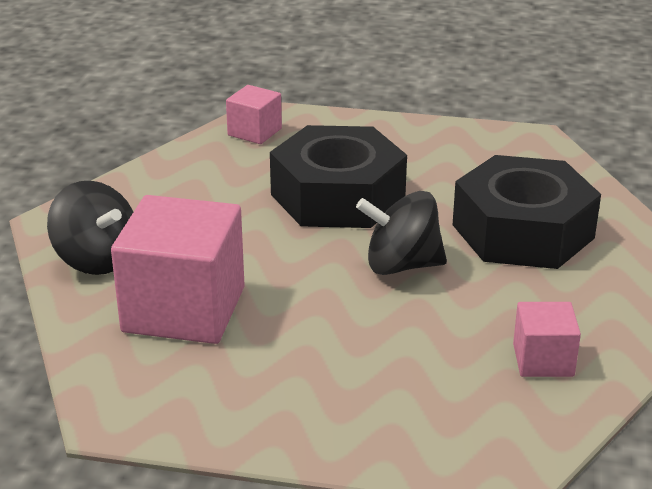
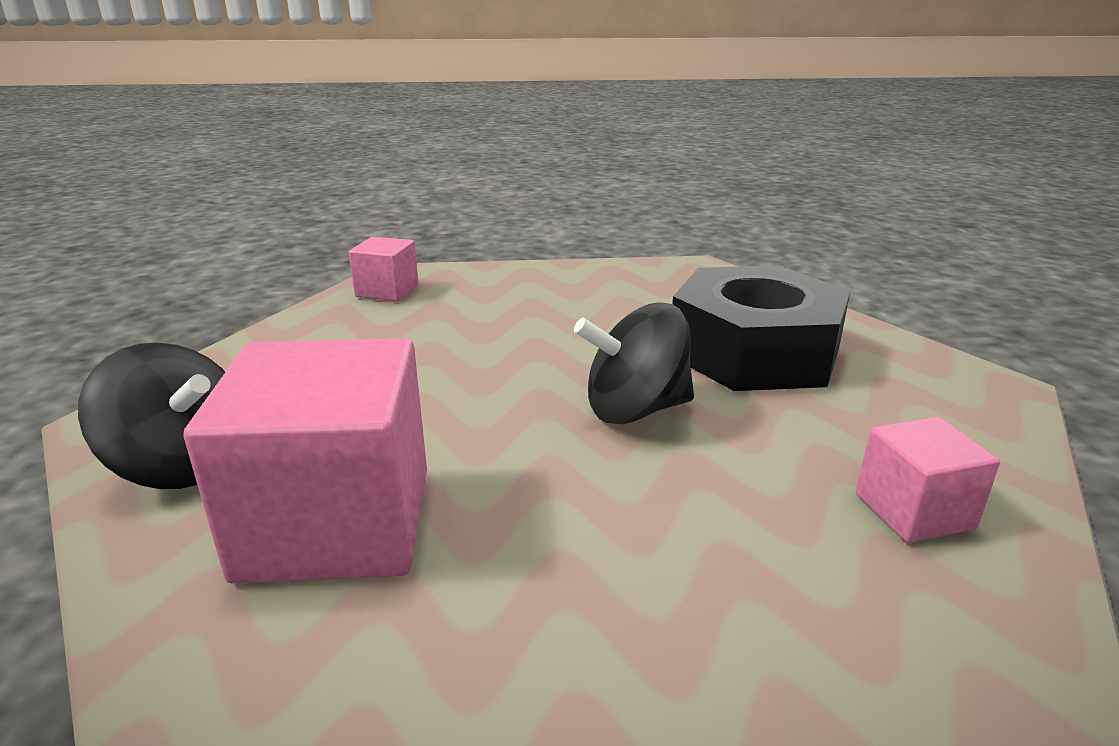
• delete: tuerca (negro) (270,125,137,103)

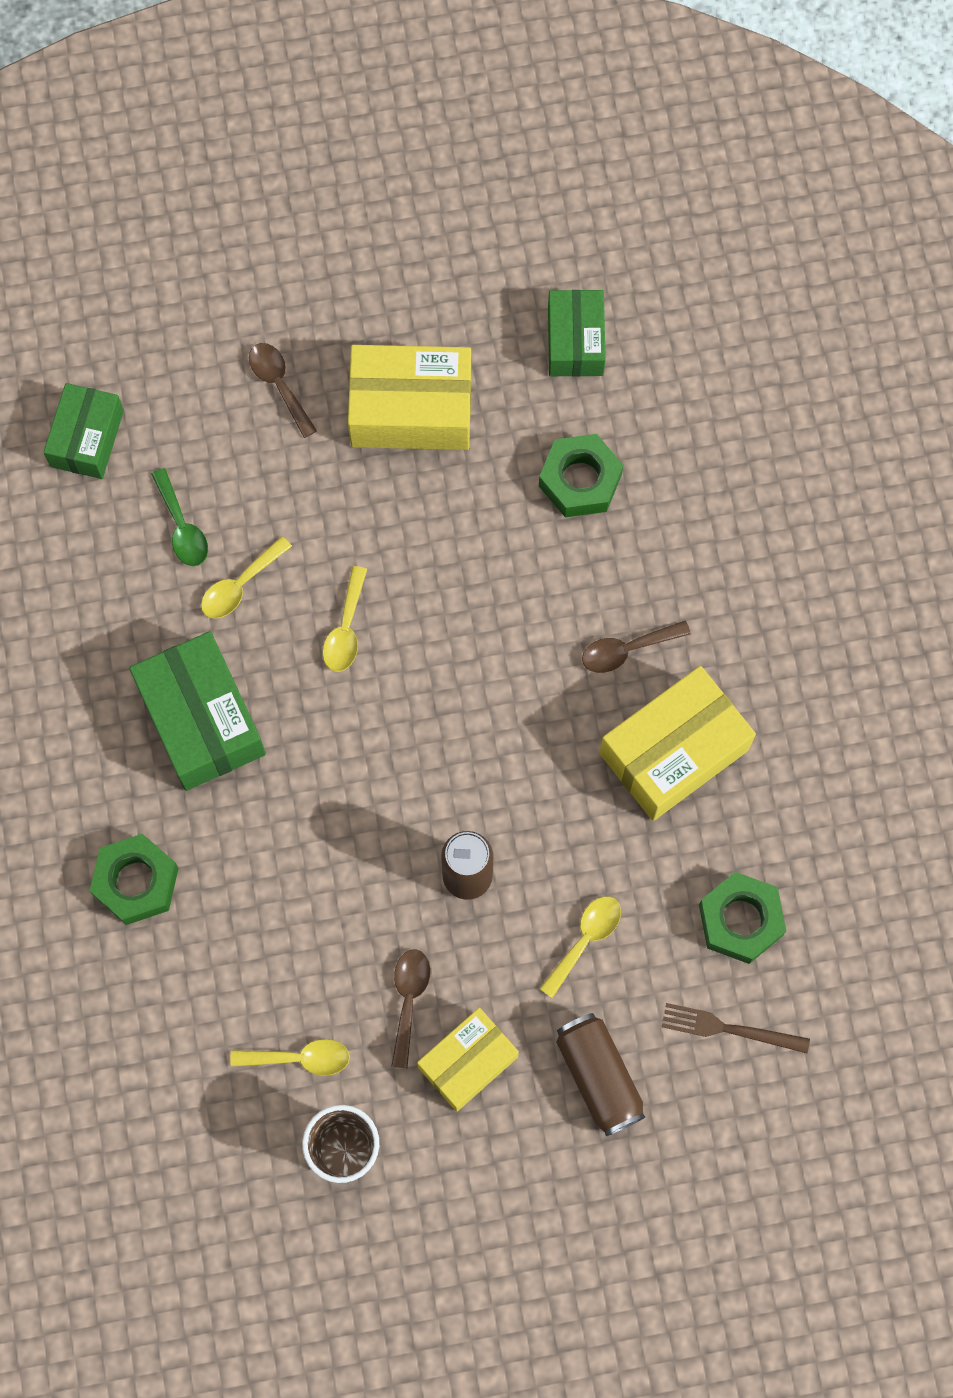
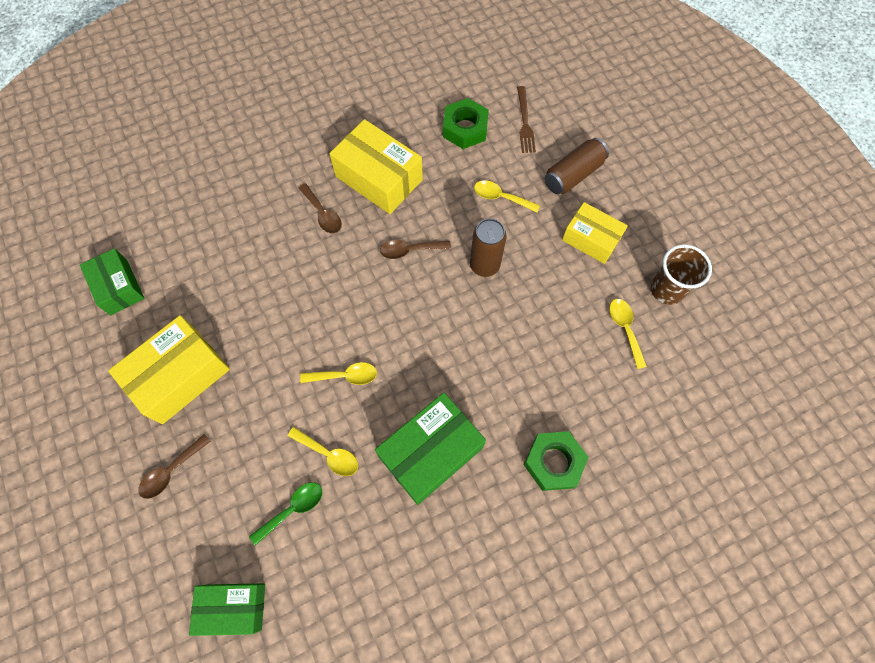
• rotate: caja (verde) (548,290,58,87) = (80,248,65,67) 75 degrees clockwise
• rotate: caja (amarillo) (348,345,123,105) = (108,315,122,109) 60 degrees clockwise
• delete: tuerca (verde) (539,434,84,83)
• move: cuchara (marrón) (391,949,39,120) to (380,240,71,19)

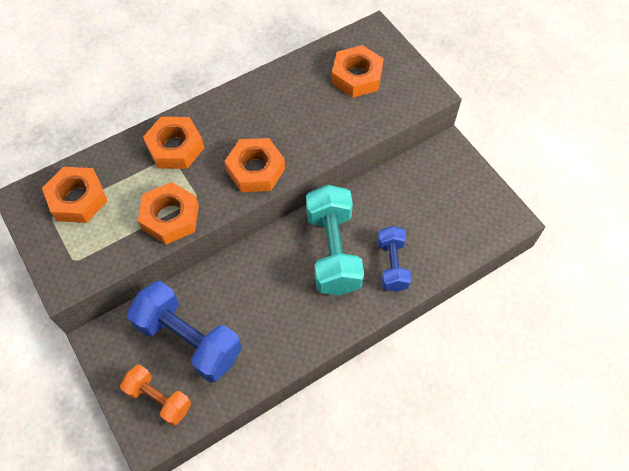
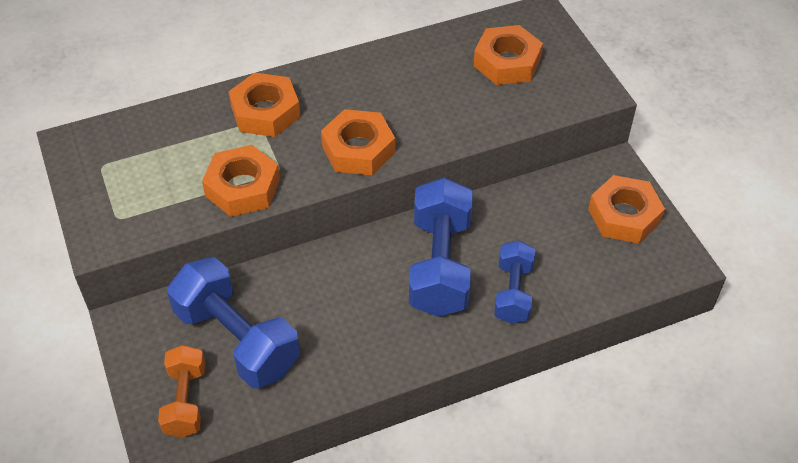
• move: tuerca (naranja) (42,167,65,56) to (588,175,77,68)
• recolor: mancuerna (turquesa) (306,185,58,110) to mancuerna (azul) (409,178,64,139)
• rotate: mancuerna (naranja) (120,364,71,62) = (158,345,48,93) 45 degrees clockwise

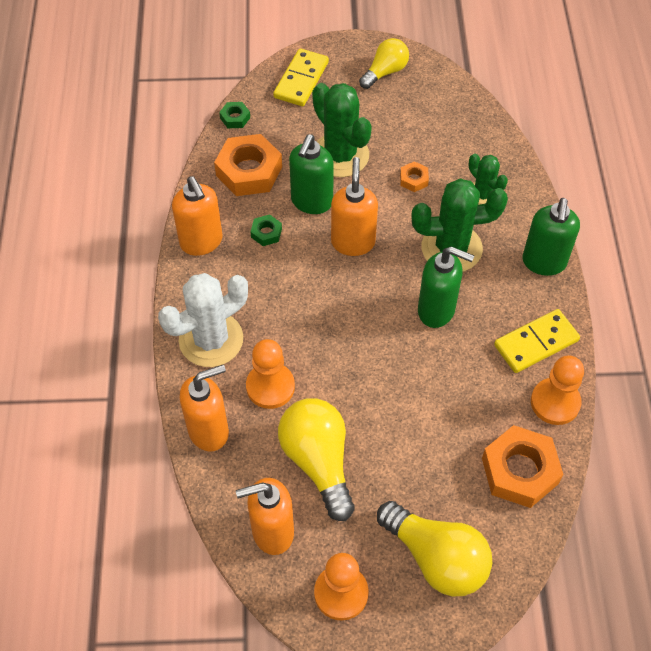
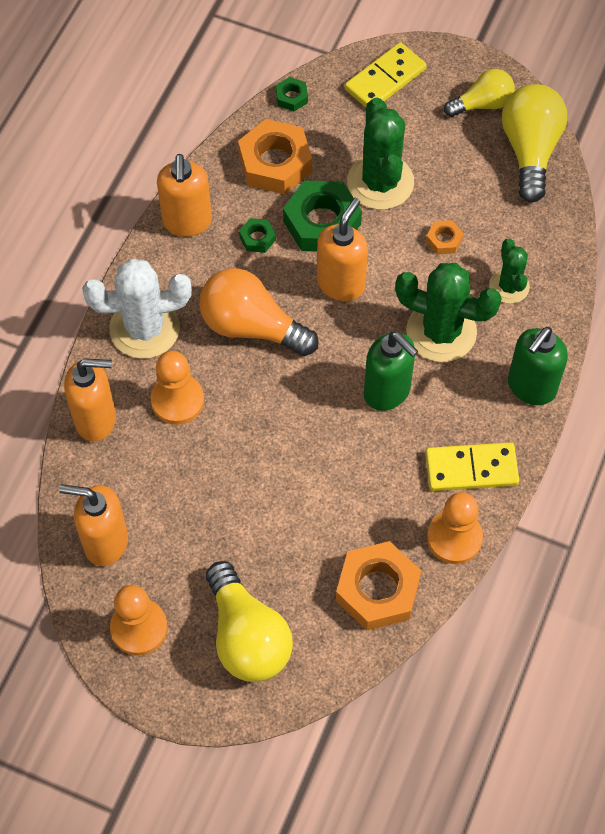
• replace: dispensador de jabón (verde) (289,135,45,79) to tuerca (verde) (283,180,79,72)
• move: bombilla (amarillo) (278,398,77,123) to (502,84,65,119)
• insert: bombilla (naranja) (199,268,120,88)

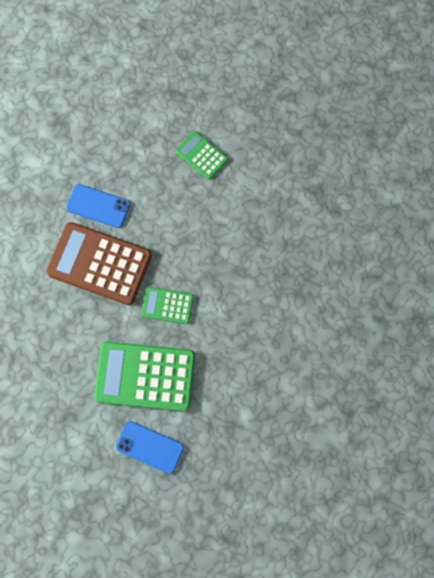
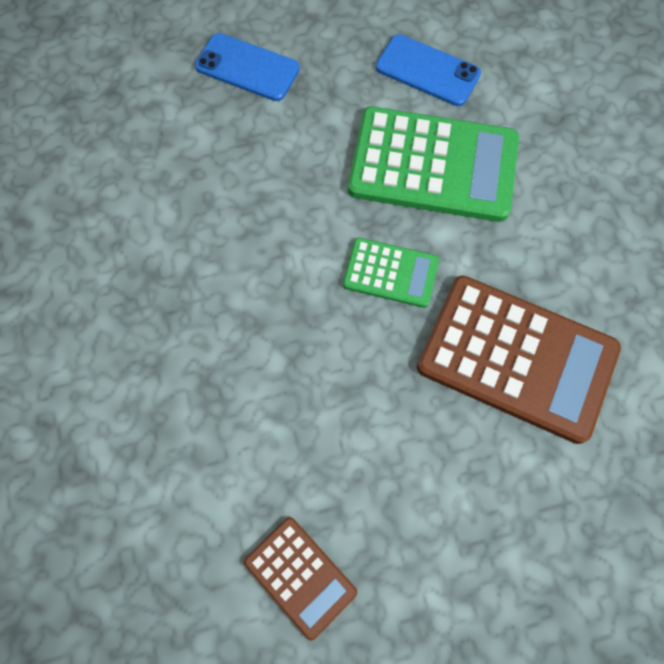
• recolor: calculadora (verde) (176,131,52,49) to calculadora (marrón) (244,517,113,124)
• move: móvil (azul) (67,184,63,44) to (195,33,105,68)

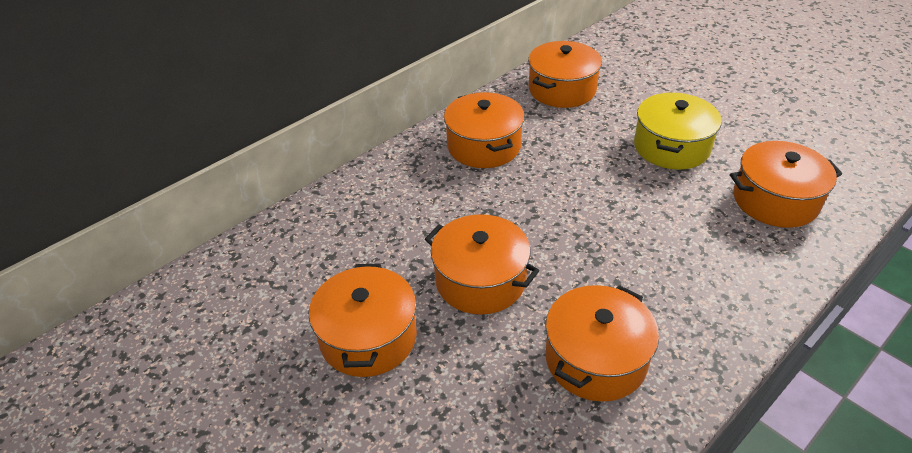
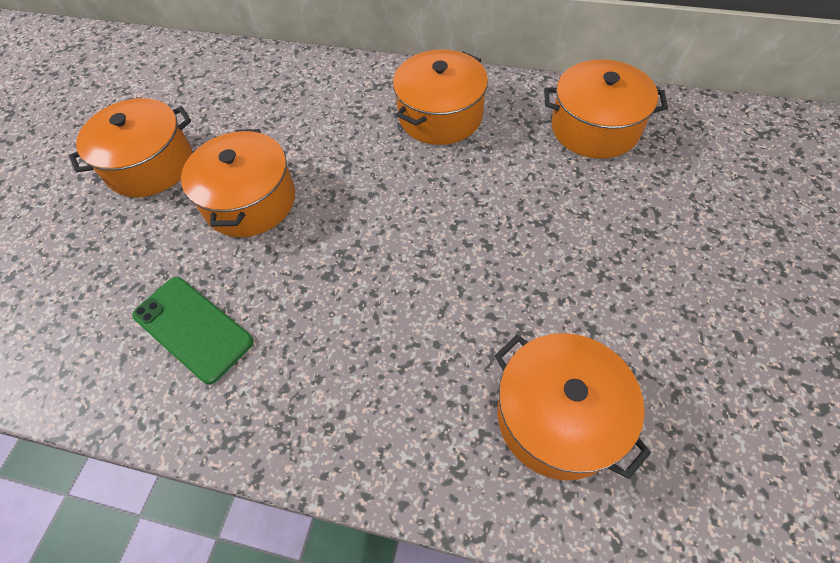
• delete: olla (amarillo) (634,93,88,77)
• replace: olla (naranja) (545,285,114,117) to móvil (verde) (132,277,121,107)

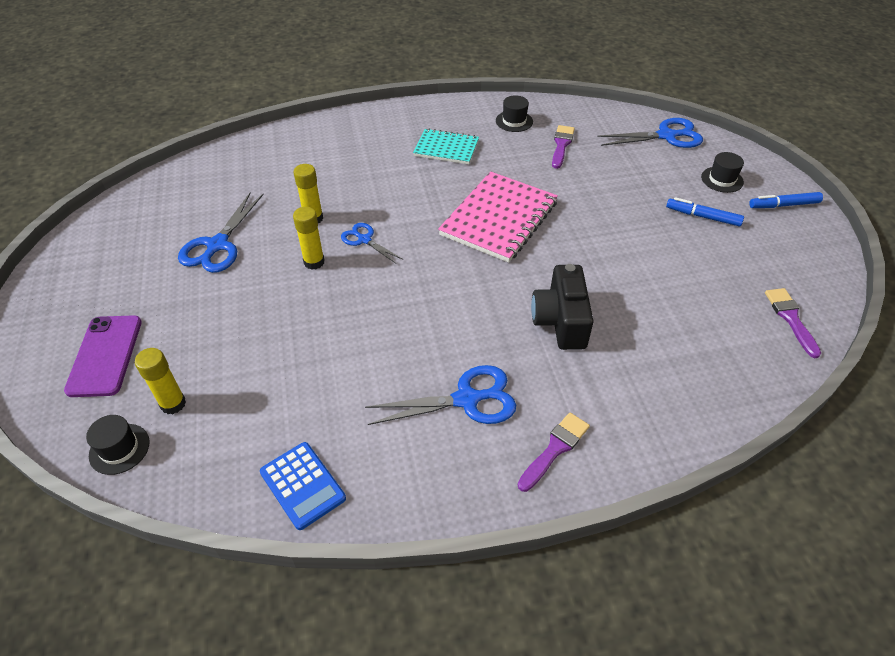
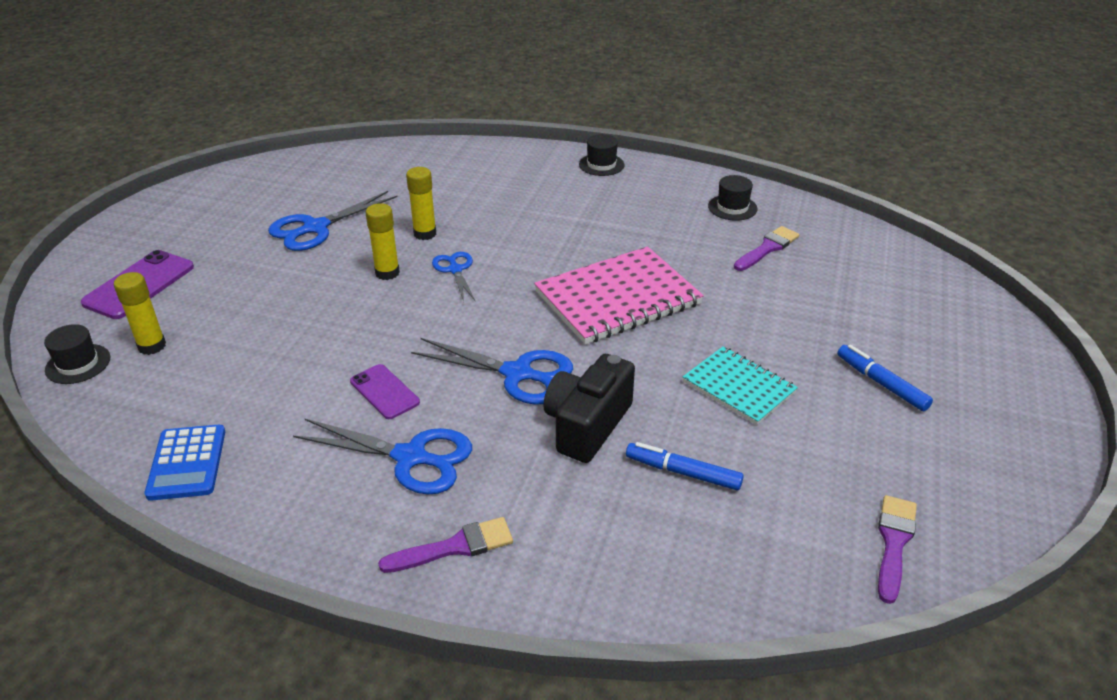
• move: tijeras (azul) (597,118,106,30) to (411,338,162,67)
• move: cuaderno (turquesa) (413,128,66,36) to (683,346,115,79)
• move: sombrero (negro) (701,152,43,41) to (579,134,45,42)
• move: rotulador (azul) (749,192,74,16) to (626,442,118,48)
• insert: móvil (morado) (350,364,70,55)

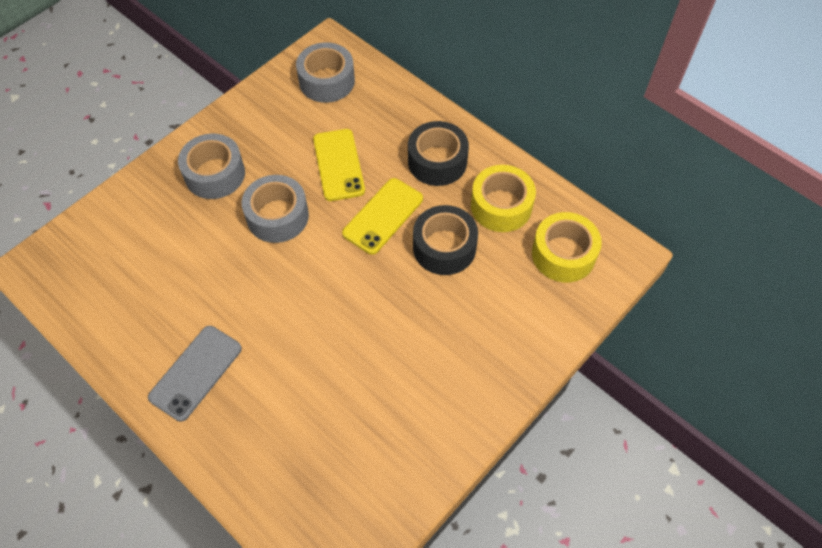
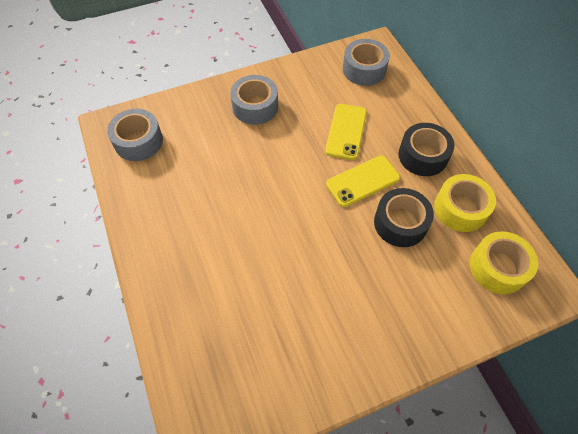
• move: cinta adhesiva (gris) (242,175,67,68) to (107,109,56,52)
• delete: móvil (gris) (148,326,94,96)

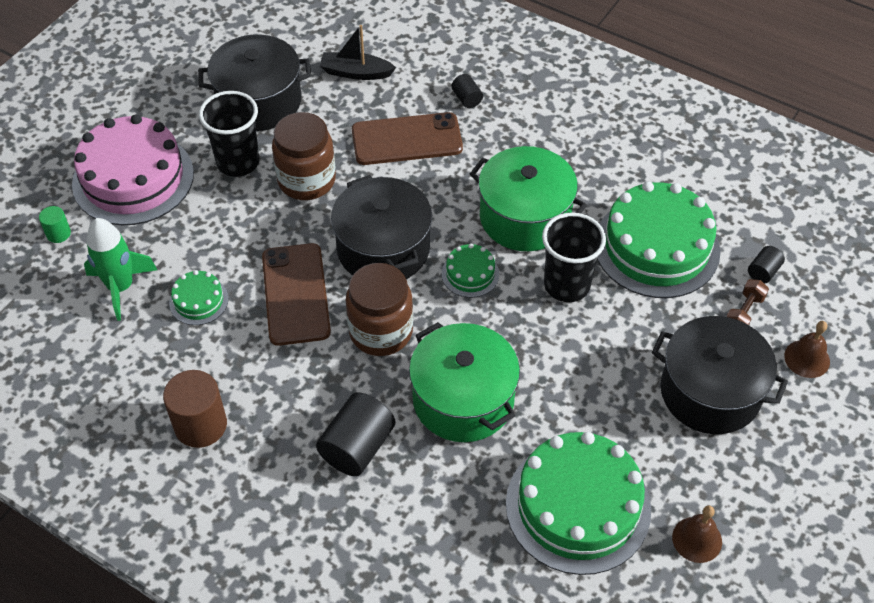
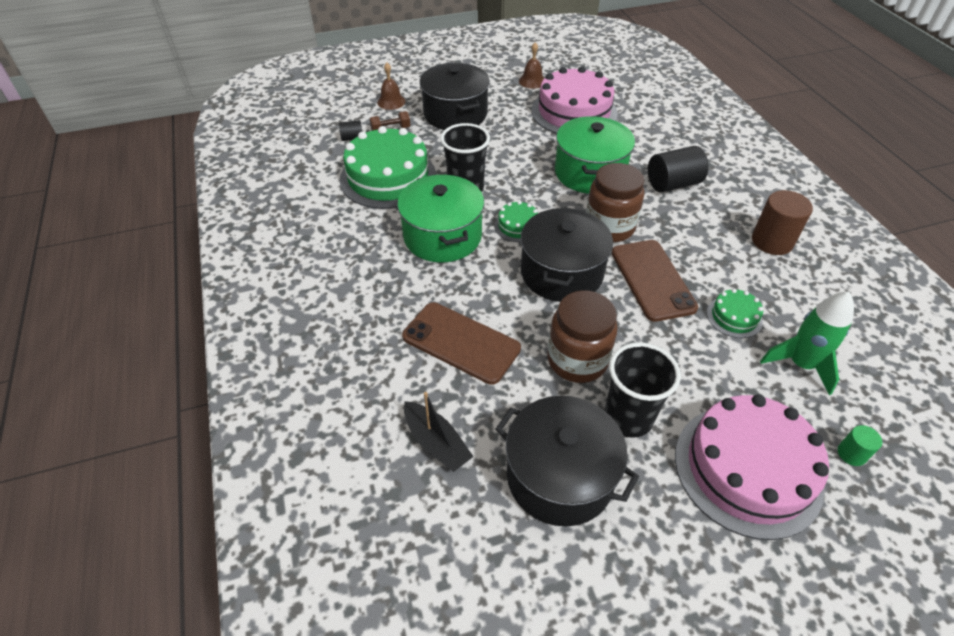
• delete: cilindro (negro) (451,74,32,34)
• rotate: móvil (marrón) (262,243,69,103) = (612,240,86,82) 45 degrees counterclockwise
• recolor: tarta (verde) (506,432,145,143) to tarta (rosa) (531,66,87,68)

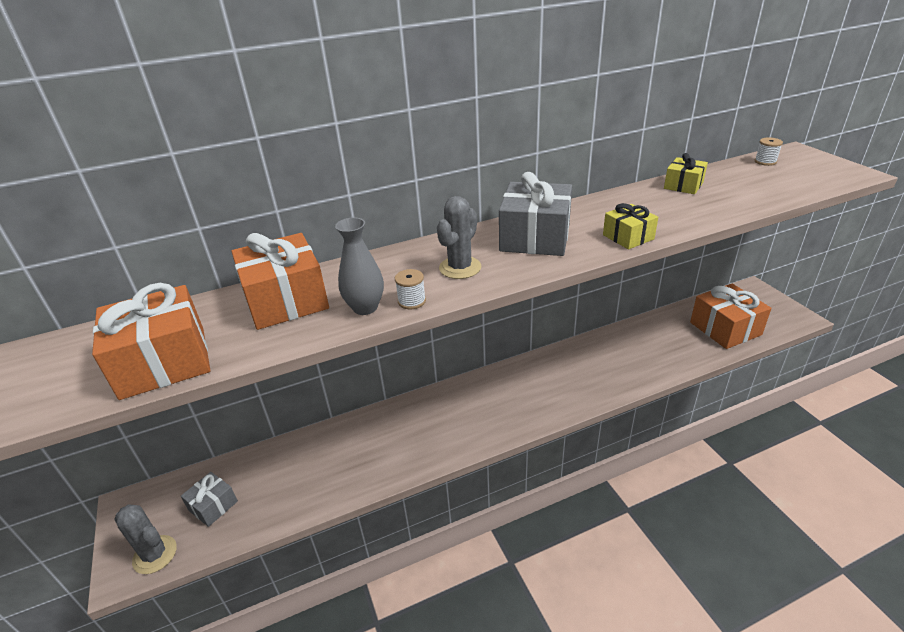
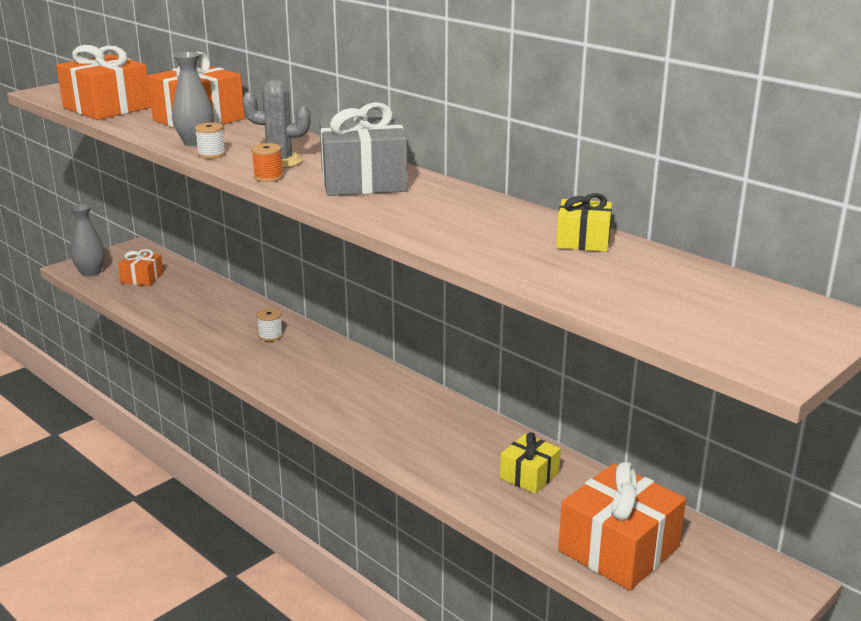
• move: carrete (blanco) (755,138,28,28) to (257,308,26,33)
• move: regalo (amarillo) (603,203,55,46) to (500,432,61,62)
• recolor: regalo (gris) (181,472,57,55) to regalo (naranja) (118,249,45,37)
• replace: cactus (gris) (114,504,63,70) to florero (gris) (69,204,36,73)
• insert: carrete (naranja) (251,143,32,39)

